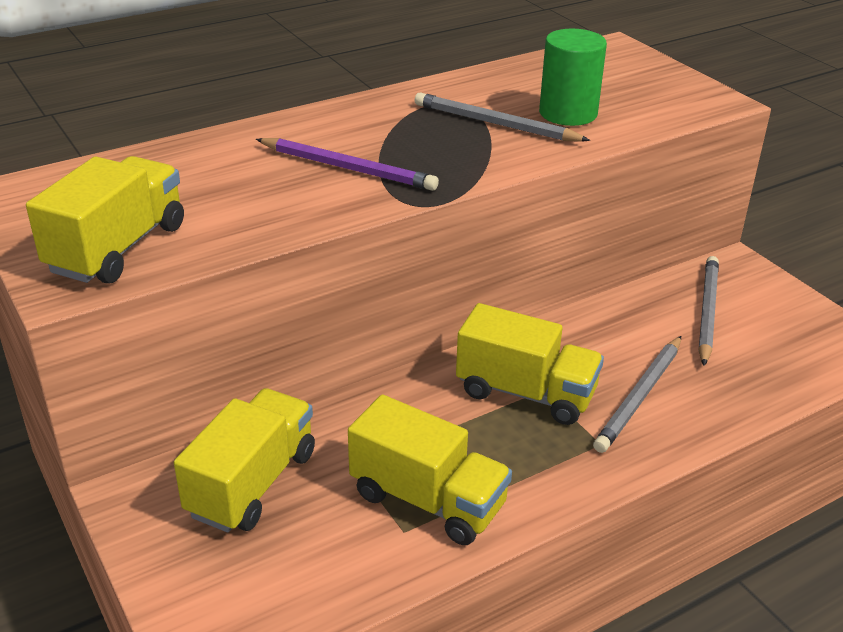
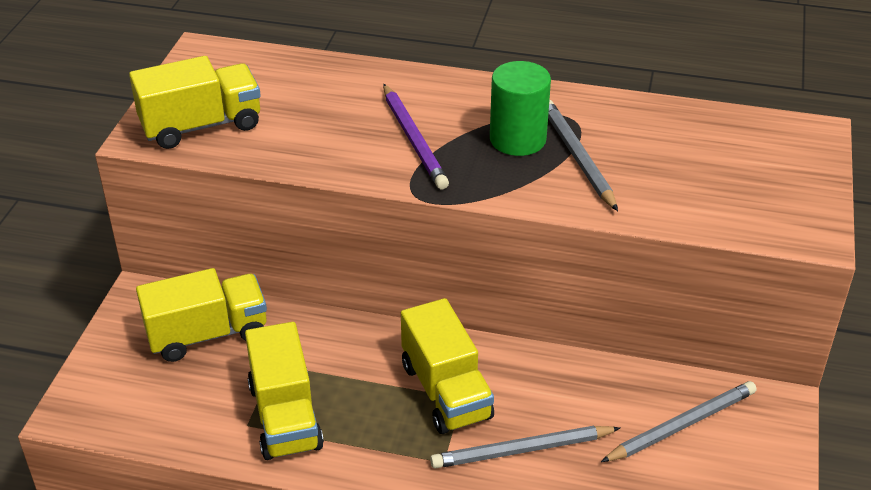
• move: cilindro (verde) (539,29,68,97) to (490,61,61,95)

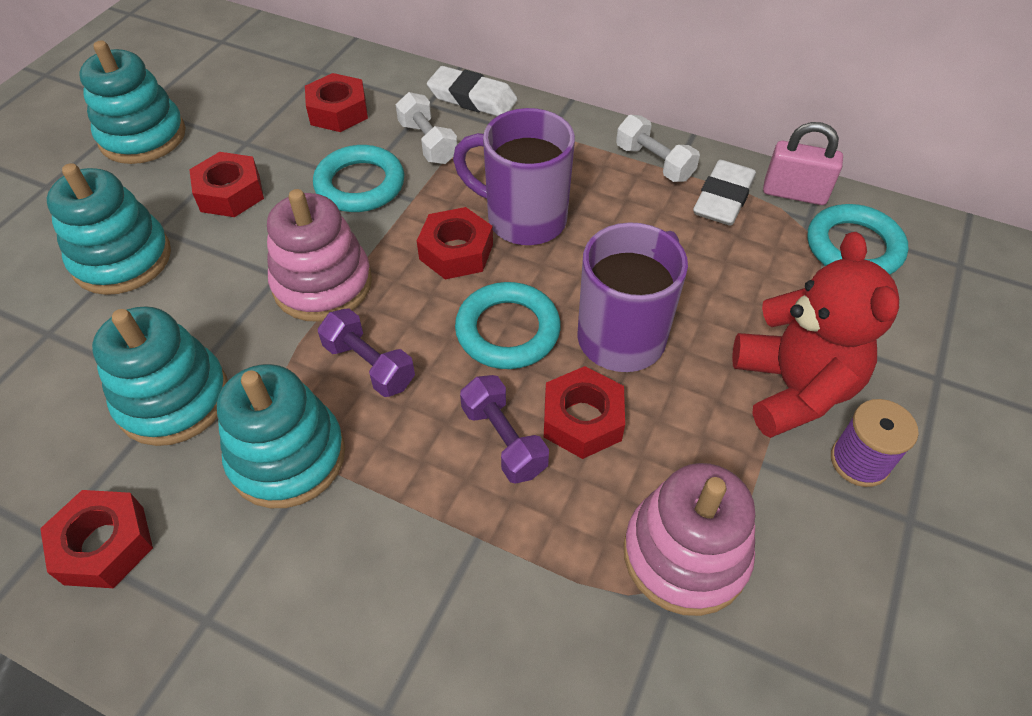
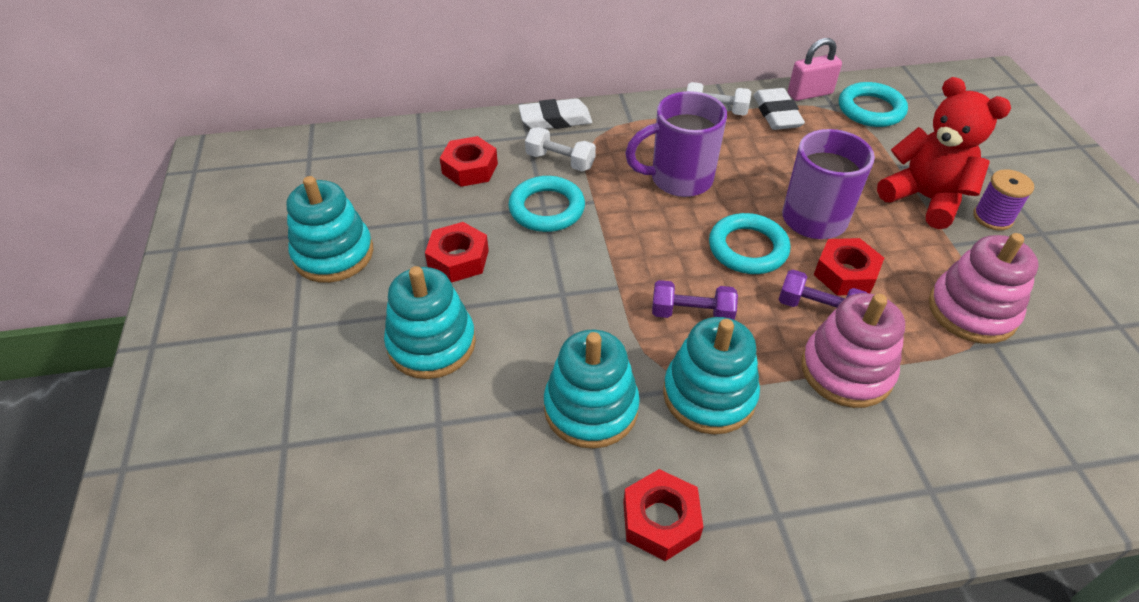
• move: juguete apilable (rosa) (267,189,105,133) to (801,293,104,115)
• delete: tuerca (rojo) (417,207,76,72)

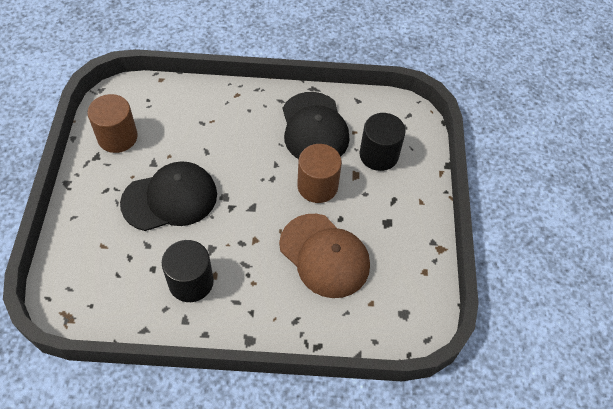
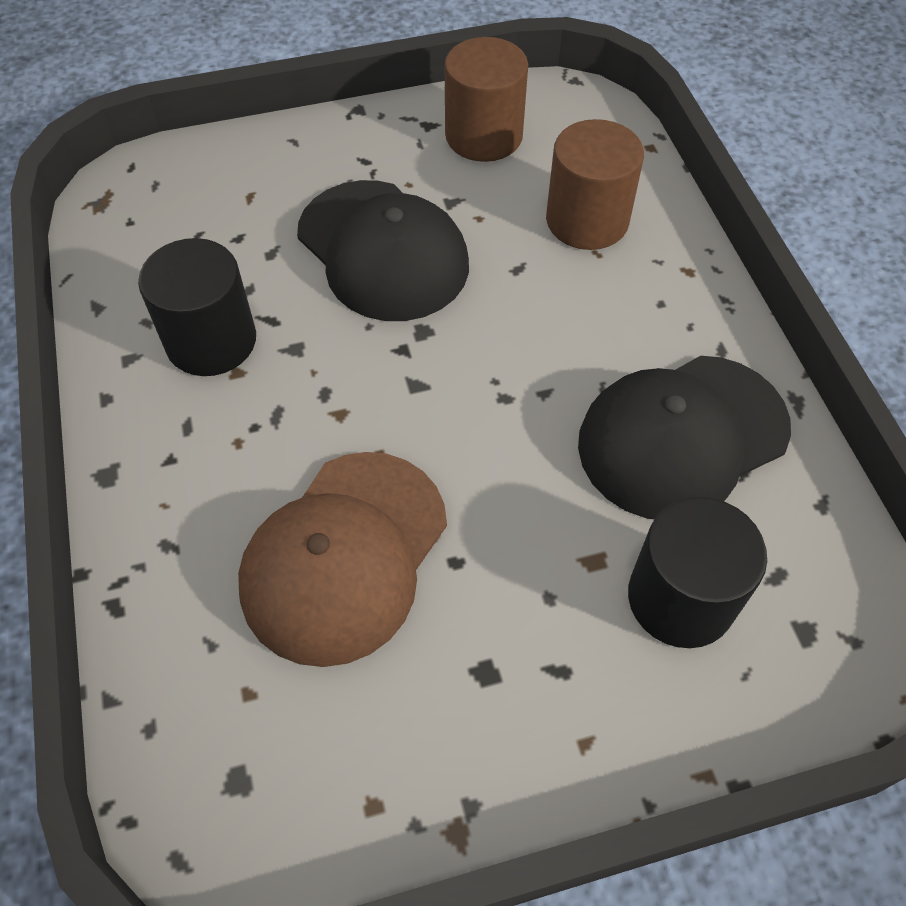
• move: cilindro (marrón) (297,144,45,59) to (546,119,98,131)

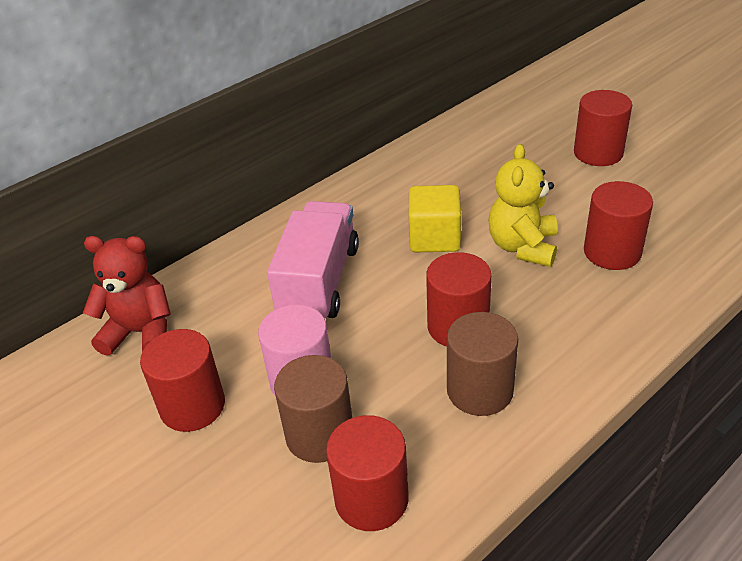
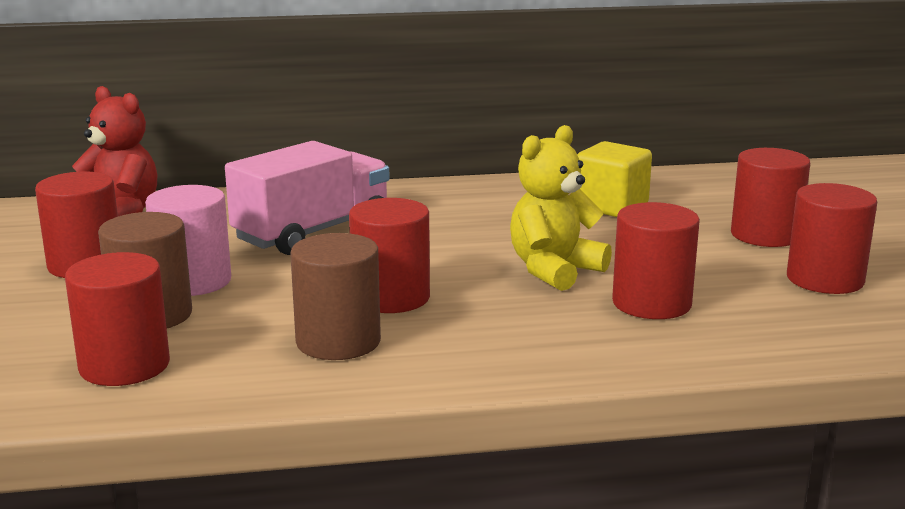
• move: cubo (amarillo) (409,185,52,67) to (577,141,75,76)
• insert: cilindro (rojo) (787,183,90,111)

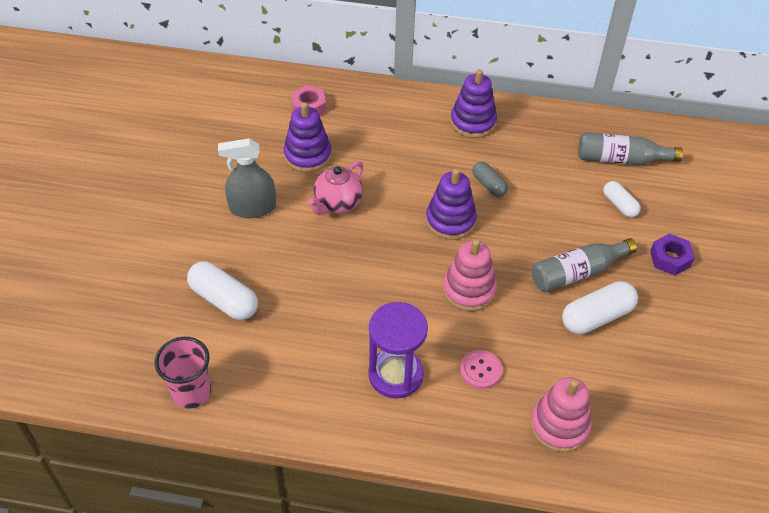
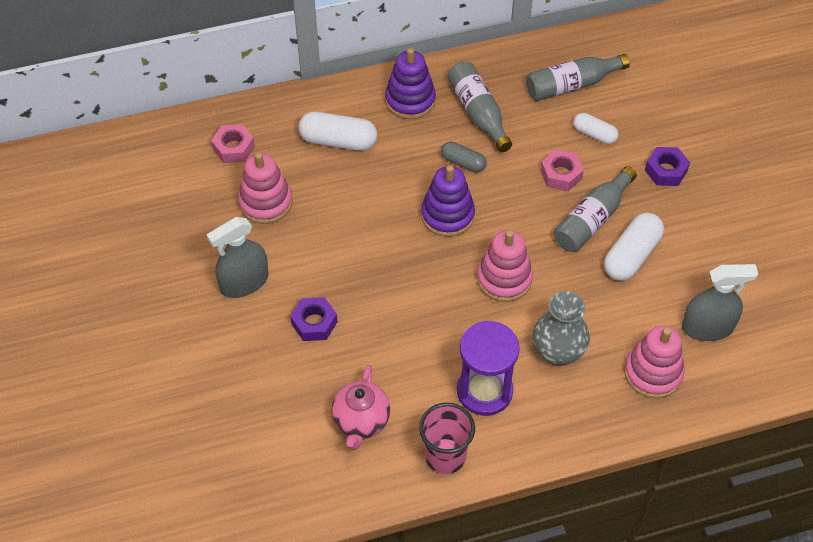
• recolor: juguete apilable (morado) (283,102,49,70) to juguete apilable (rosa) (238,152,55,72)
• move: tetera (rosa) (308,161,55,54) to (331,364,59,86)
• move: cápsula (blanco) (187,261,71,59) to (298,112,79,39)
• move: vaso (rosa) (155,337,56,72) to (419,403,56,71)
• replace: botón (rosa) (460,350,42,39) to florero (gris) (533,291,57,75)
• insert: botella (gris) (447,62,65,90)
• insert: tuerca (rosa) (540,149,44,42)
• insert: pulverizador (gris) (682,264,76,77)
• insert: tuerca (morado) (290,297,47,44)

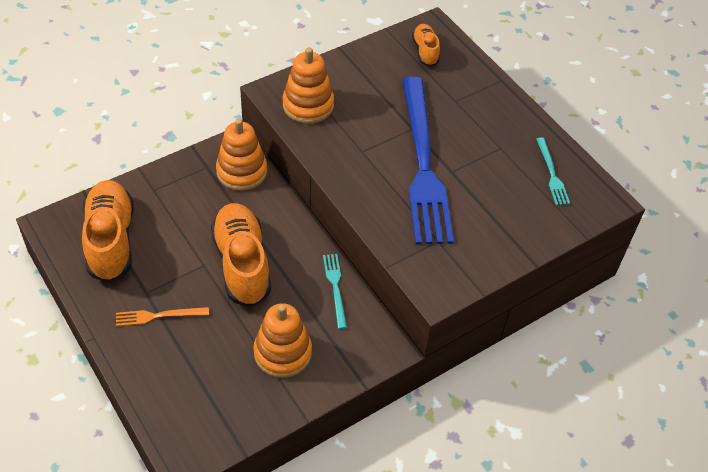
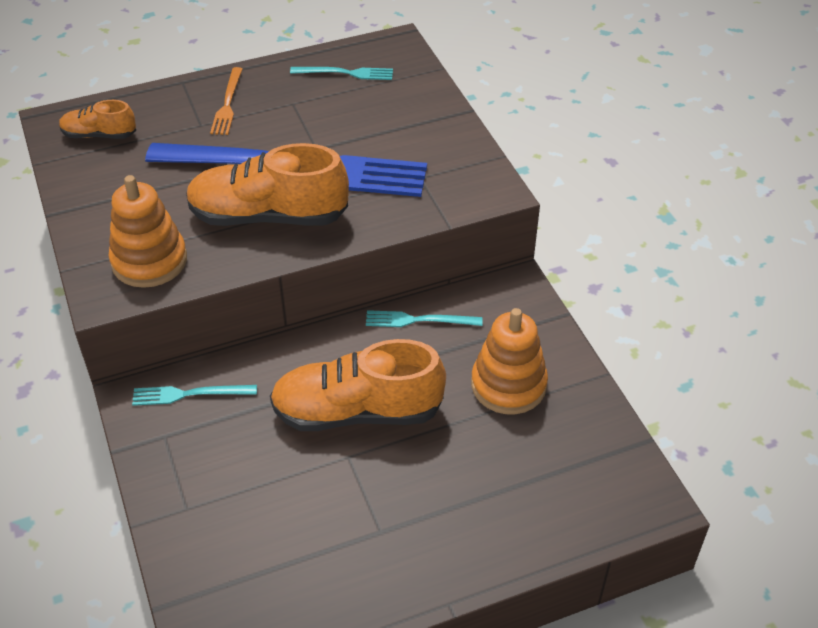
• replace: juguete apilable (naranja) (216,119,51,72) to tenedor (turquesa) (132,385,125,21)
• move: zapato (naranja) (82,180,52,103) to (186,143,163,83)
• move: tenedor (naranja) (116,307,93,19) to (210,67,32,68)

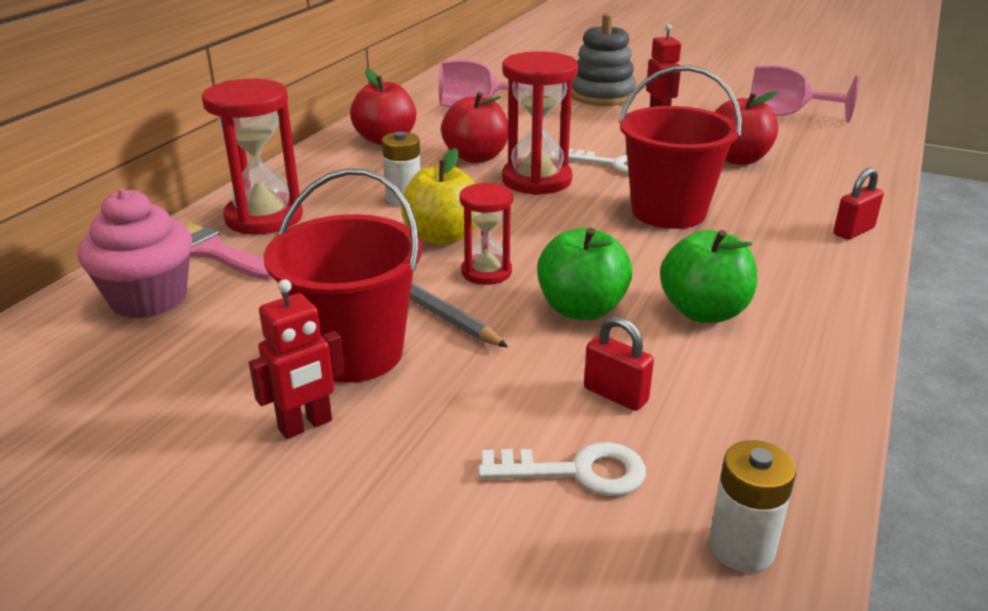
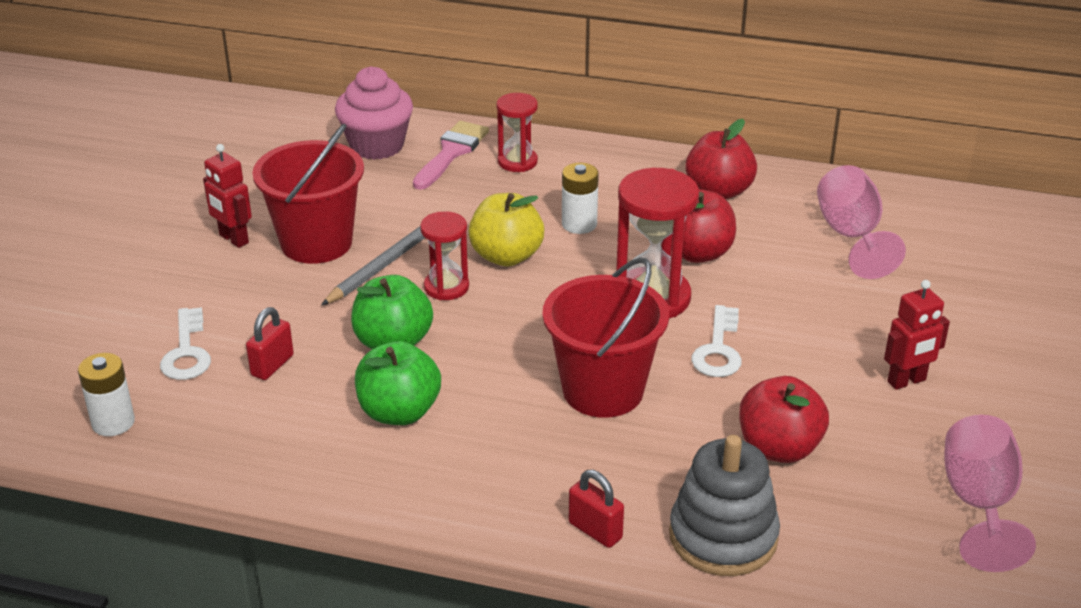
• move: juguete apilable (gris) (571,13,65,93) to (669,435,111,141)
• resize: reloj de arena (rojo) (202,79,101,155) = (496,93,42,79) x0.60

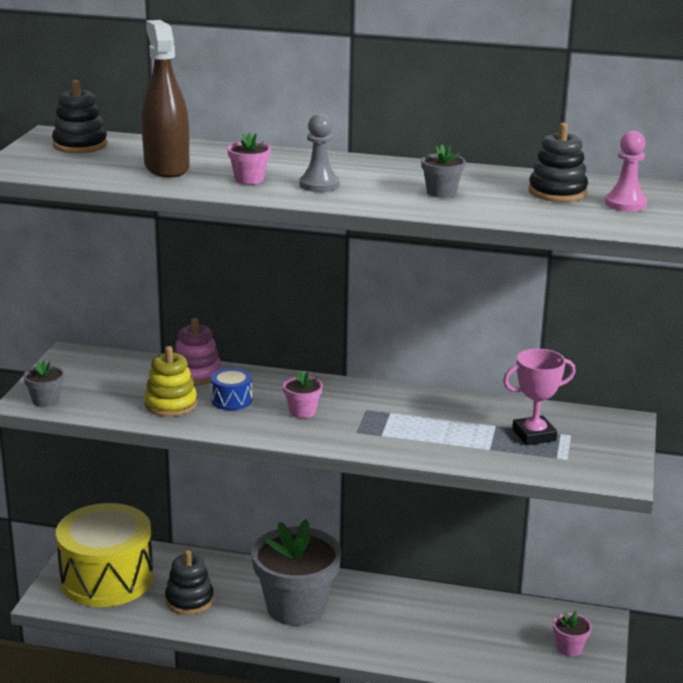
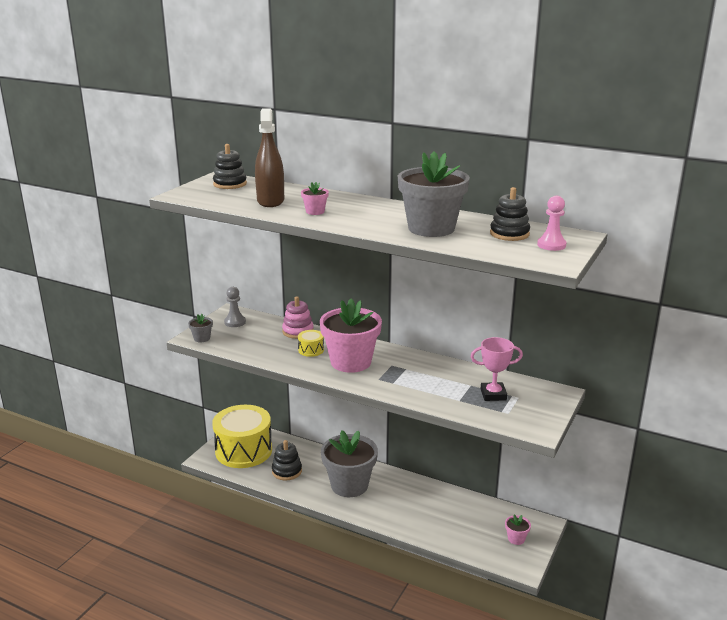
• move: peón (gris) (299,113,41,79) to (224,287,22,40)
• resize: maceta (gris) (421,145,45,53) = (398,151,72,86) x2.40
• delete: juguete apilable (amarillo) (144,346,53,71)
• recolor: tambor (azul) (211,368,41,42) to tambor (amarillo) (298,330,26,27)
• resize: maceta (rosa) (283,371,40,47) = (320,298,62,75) x2.40

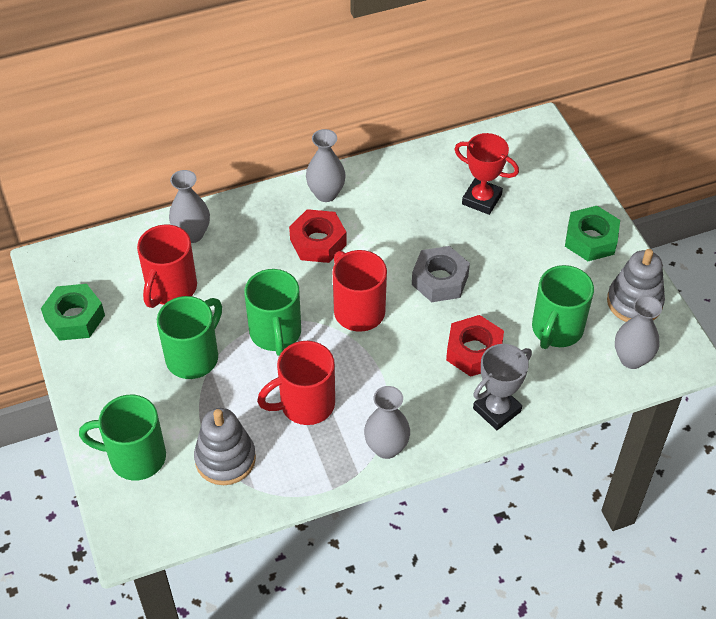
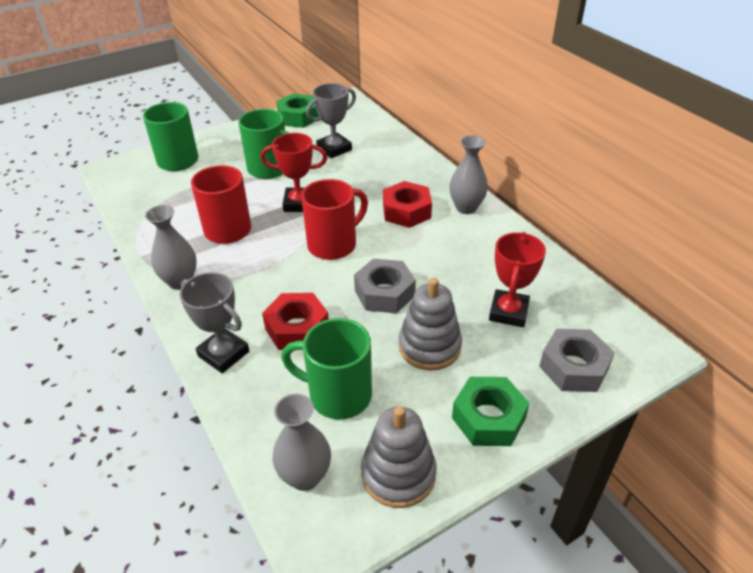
• delete: florero (gris) (169,170,41,73)
• replace: taza (rojo) (137,225,60,83) to trofeo (gris) (306,83,50,75)
• replace: taza (verde) (244,269,57,87) to trofeo (rojo) (261,133,66,79)
• move: juguete apilable (gris) (194,408,62,77) to (398,278,64,93)
• insert: tuerca (gris) (539,329,76,63)

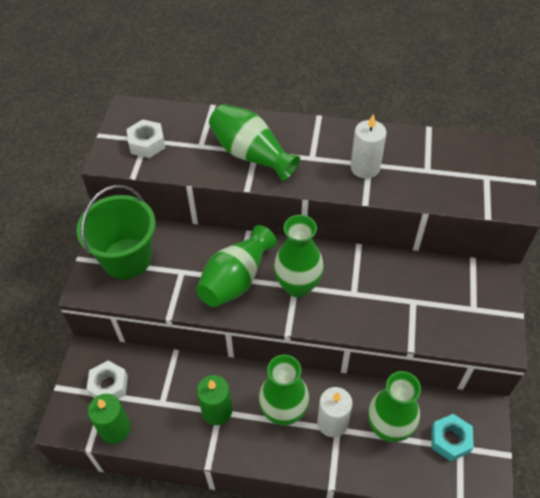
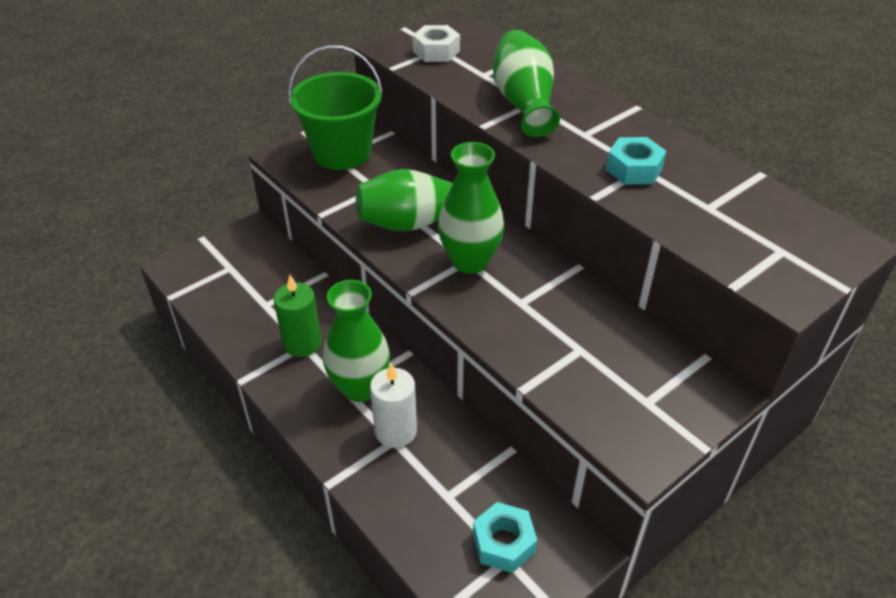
• replace: vela (blanco) (351,114,35,65) to tuerca (turquesa) (606,137,60,48)
• delete: tuerca (blanco) (86,360,42,39)
• delete: florero (verde) (368,371,53,71)
• delete: vela (verde) (88,394,43,50)

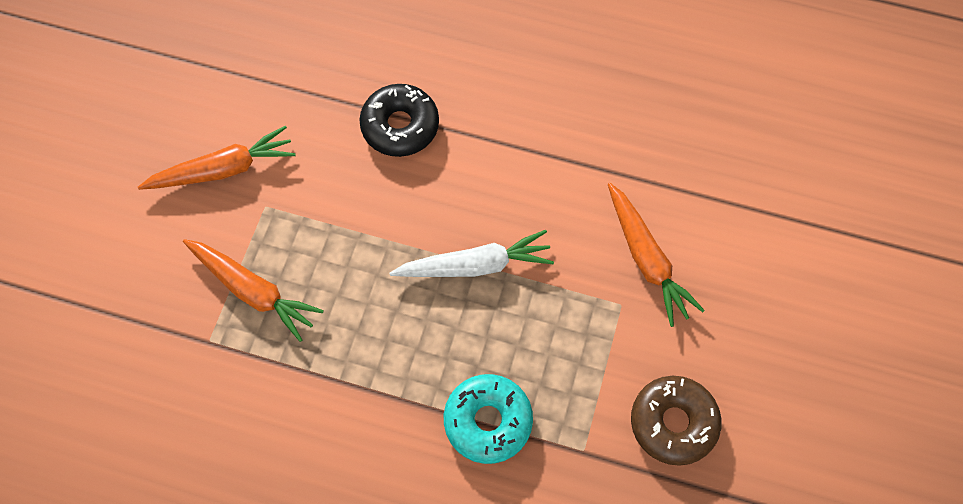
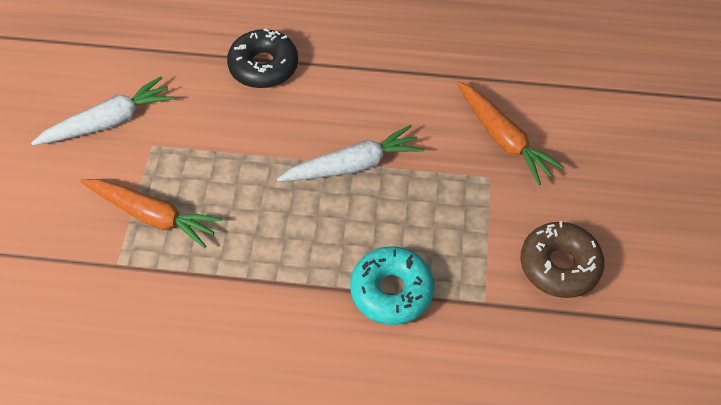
• recolor: zanahoria (naranja) (138,126,158,64) to zanahoria (blanco) (31,76,143,70)

